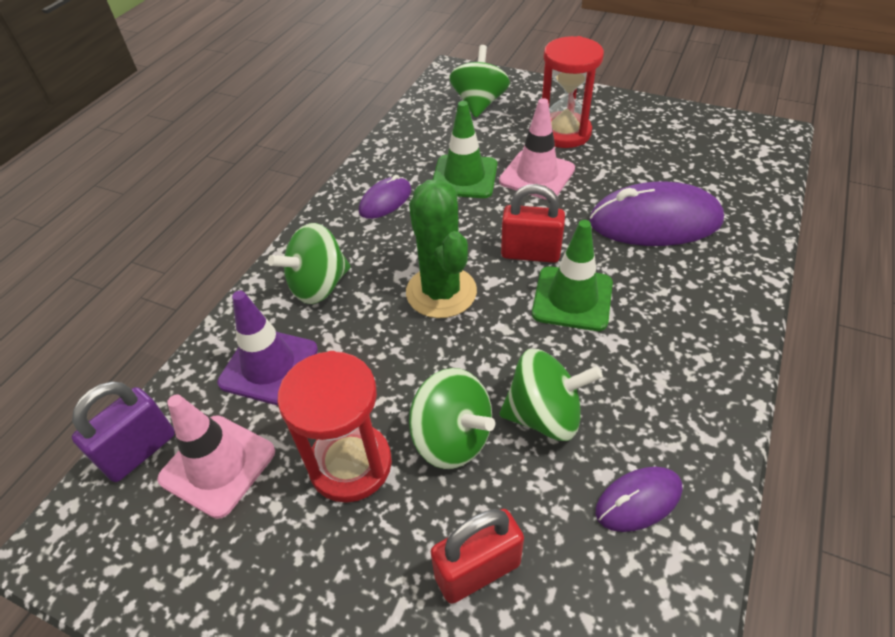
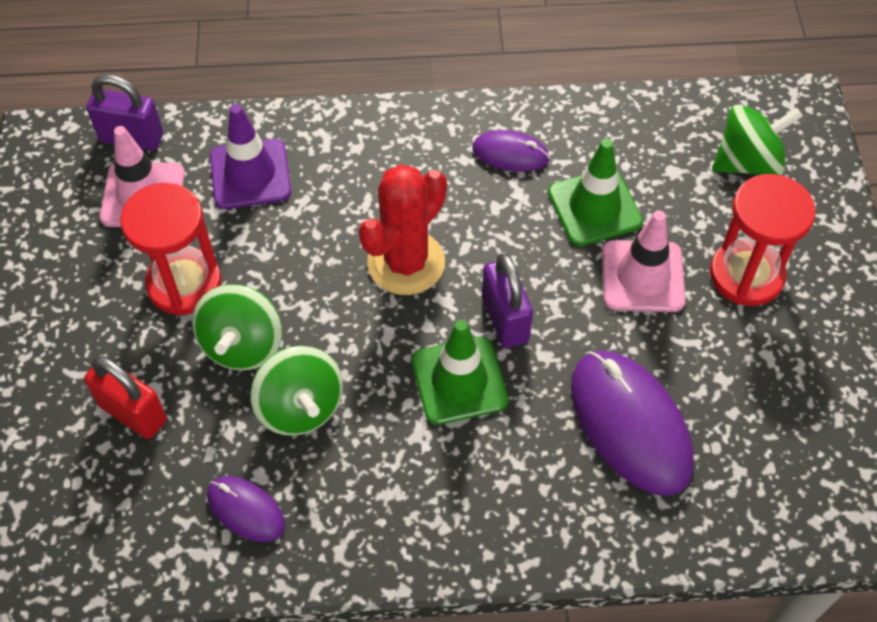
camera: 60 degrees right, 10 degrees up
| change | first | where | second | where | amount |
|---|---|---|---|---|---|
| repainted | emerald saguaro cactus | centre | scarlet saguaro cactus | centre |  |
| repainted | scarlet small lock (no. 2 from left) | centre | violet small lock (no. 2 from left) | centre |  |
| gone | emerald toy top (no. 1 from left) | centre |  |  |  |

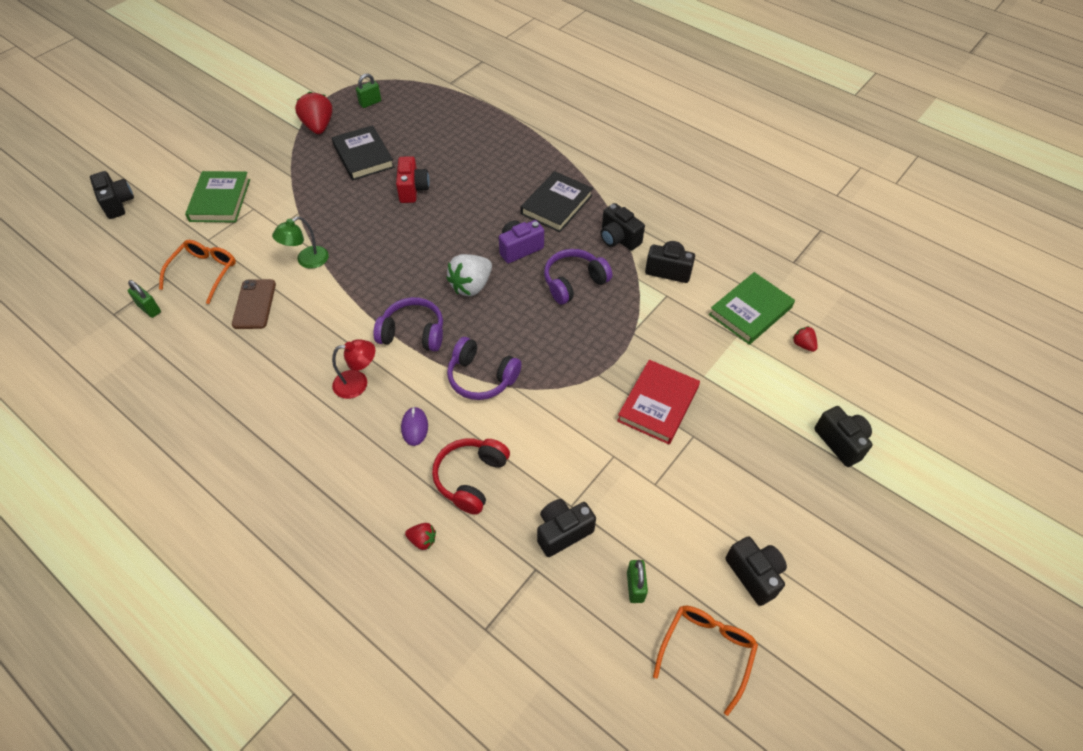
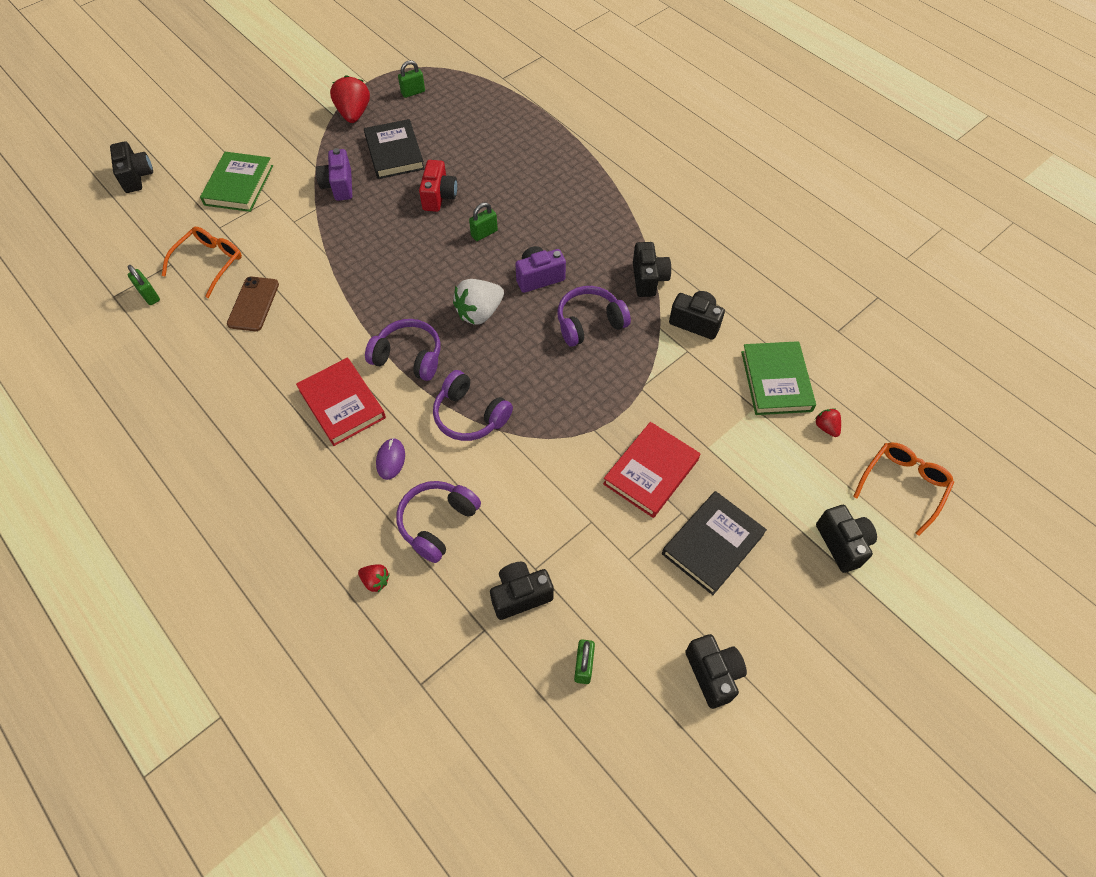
camera: 10 degrees right, 5 degrees up
| change | first | where | second | where | amount |
|---|---|---|---|---|---|
| shifted | black hardcover (no. 2 from left) | top centre |  | centre |  |
| rotated | black compact camera (no. 3 from left) | top centre |  | top centre | 150 degrees counterclockwise |
| gone | emerald lamp | top left |  |  |  |
| rotated | emerald hardcover (no. 2 from left) | middle right |  | middle right | 60 degrees counterclockwise |
| swapped | scarlet lamp | middle left | scarlet hardcover (no. 1 from left) | middle left |  |
| repainted | scarlet over-ear headphones | centre | violet over-ear headphones (no. 2 from left) | centre |  |
| shifted | orange eyeglasses (no. 2 from left) | bottom centre |  | middle right |  |
| new |  |  | violet compact camera (no. 1 from left) | top left |  |
| new |  |  | emerald small lock (no. 3 from left) | top centre |  |

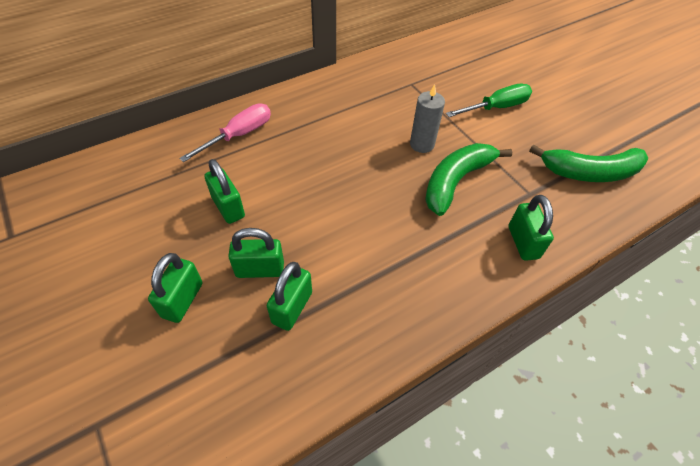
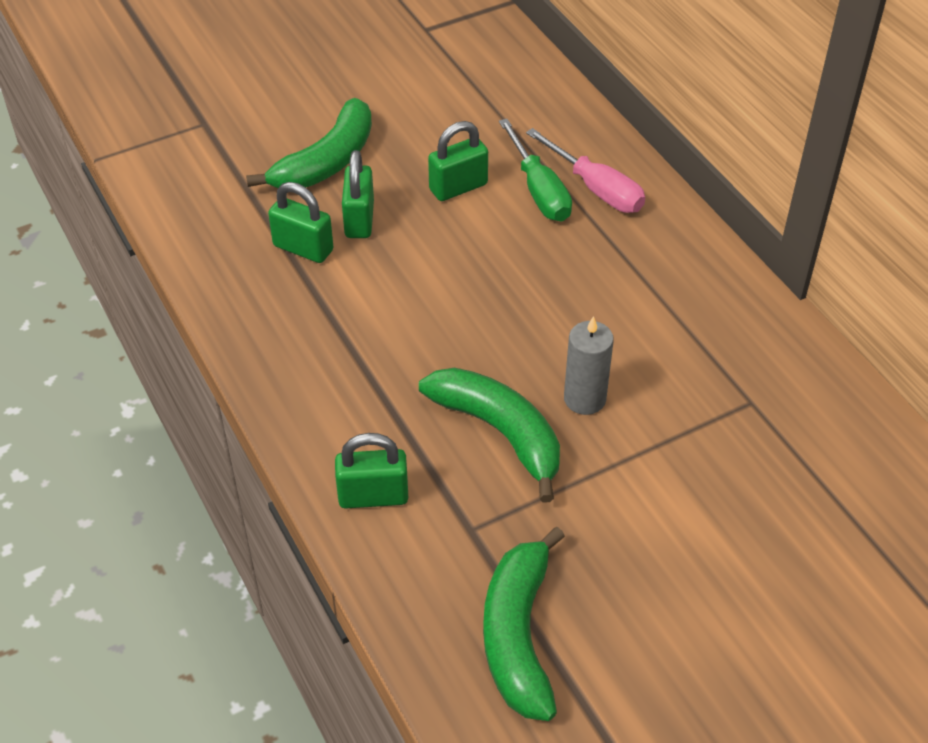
camera: 95 degrees right, 5 degrees down
| change | first | where | second | where | amount |
|---|---|---|---|---|---|
| shifted | emerald flat screwdriver | top right |  | top centre |  |
| swapped | emerald small lock (no. 1 from left) | middle left | emerald banana fruit (no. 1 from left) | top left |  |

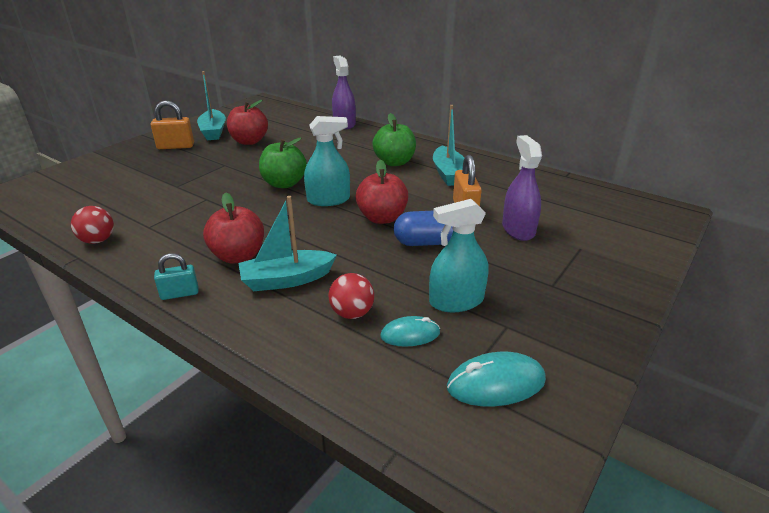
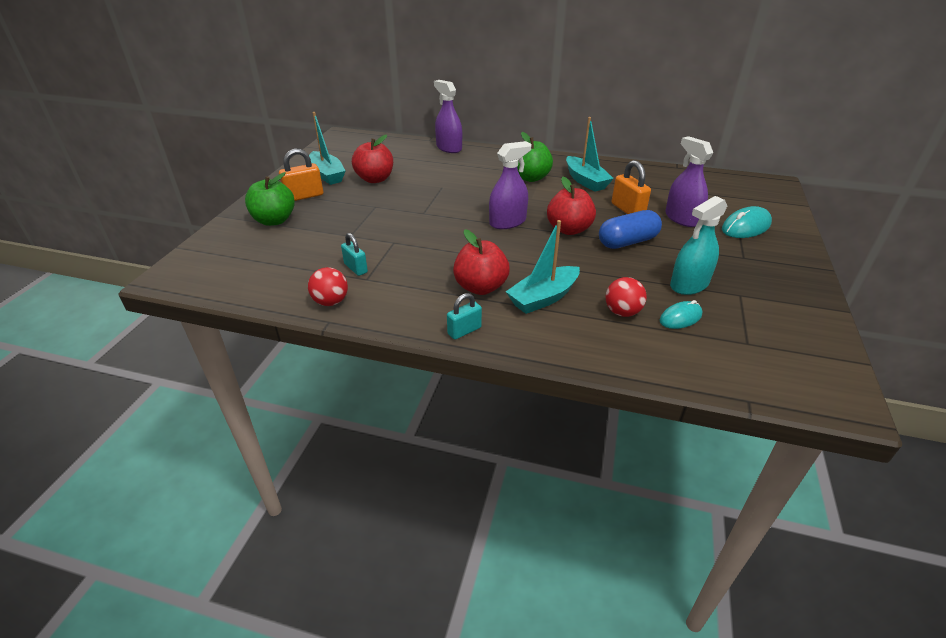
camera: 20 degrees left, 5 degrees up
| change | first | where | second | where | amount |
|---|---|---|---|---|---|
| repainted | aqua spray cleaner (no. 1 from left) | top centre | violet spray cleaner (no. 2 from left) | top centre |  |
| shifted | emerald apple fruit (no. 1 from left) | top centre |  | top left |  |
| shifted | aqua PC mouse (no. 2 from left) | bottom centre |  | middle right |  |
| new |  |  | aqua small lock (no. 1 from left) | centre |  |

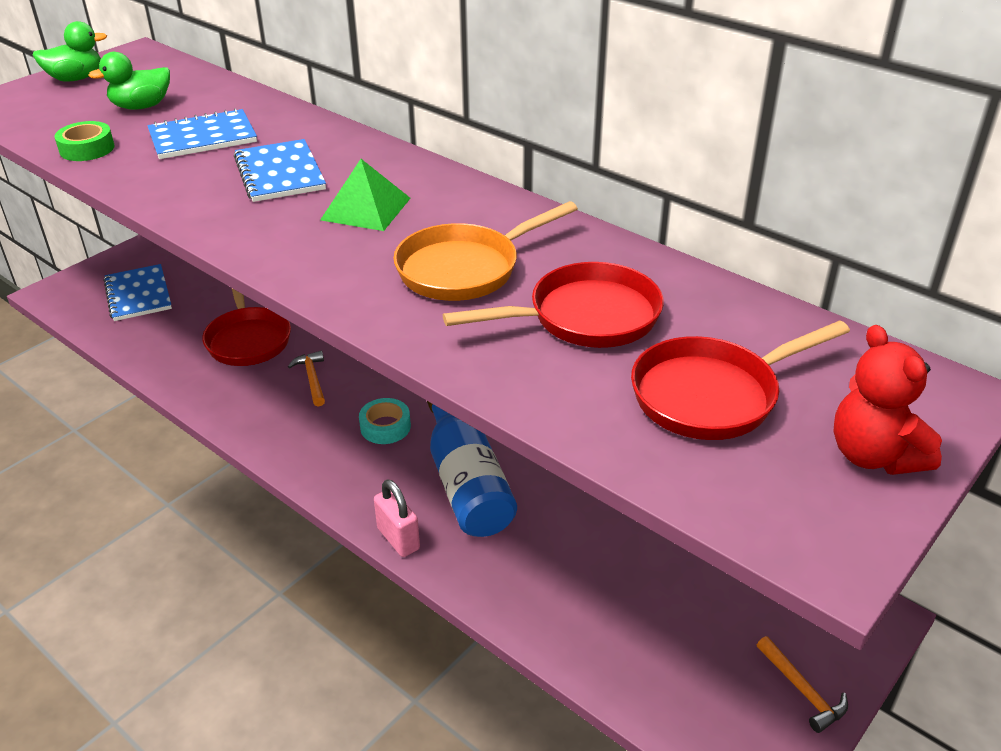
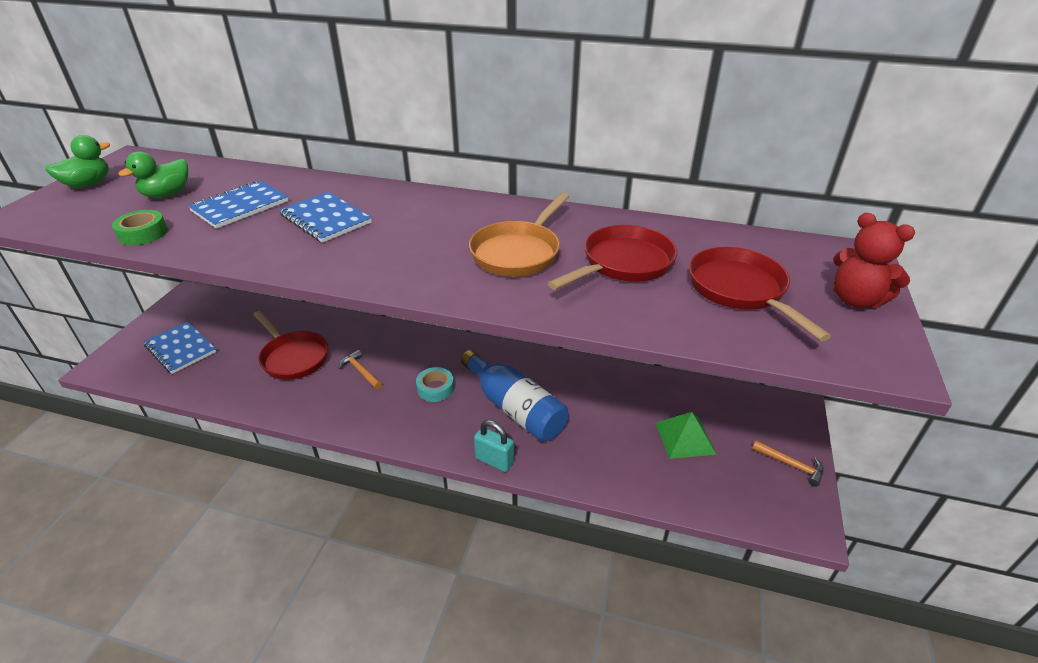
camera: 25 degrees left, 0 degrees up
| change | first | where | second | where | amount |
|---|---|---|---|---|---|
| shifted | emerald pyramid shape | top centre |  | centre |  |
| rotated | scarlet frying pan (no. 3 from left) | middle right |  | middle right | 120 degrees clockwise |
| repainted | rose-pink small lock | bottom centre | aqua small lock | bottom centre |  |

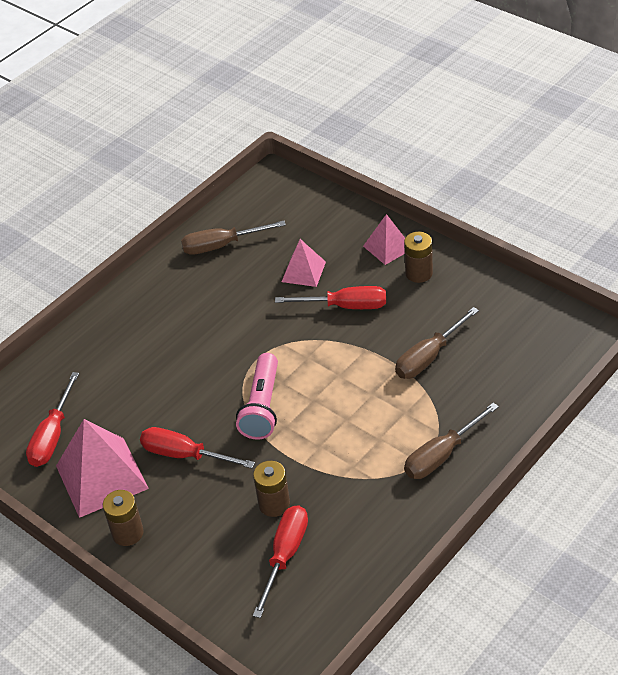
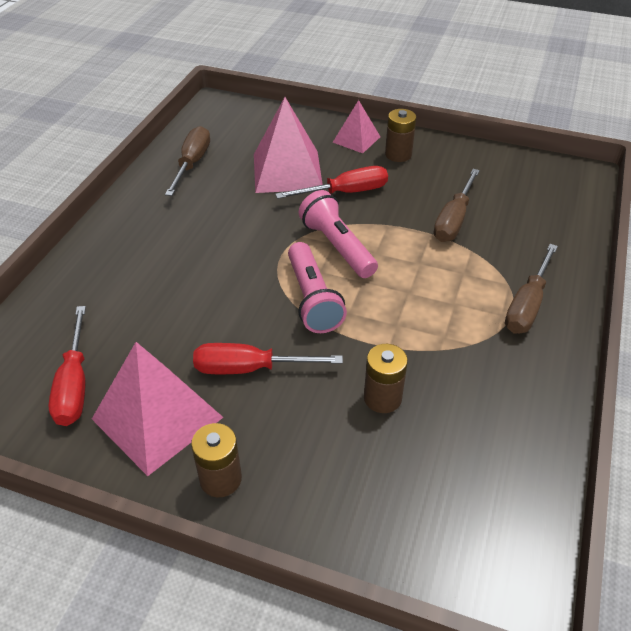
camera: 25 degrees left, 0 degrees up
| change | first | where | second | where | amount |
|---|---|---|---|---|---|
| rotated | dark brown flat screwdriver (no. 1 from left) | centre |  | top left | 135 degrees clockwise |
| scaled | rose-pink pyramid shape (no. 2 from left) | centre |  | top centre | x1.78 |
| gone | scarlet flat screwdriver (no. 3 from left) | bottom centre |  |  |  |
| new |  |  | rose-pink pocket torch (no. 2 from left) | centre |  |

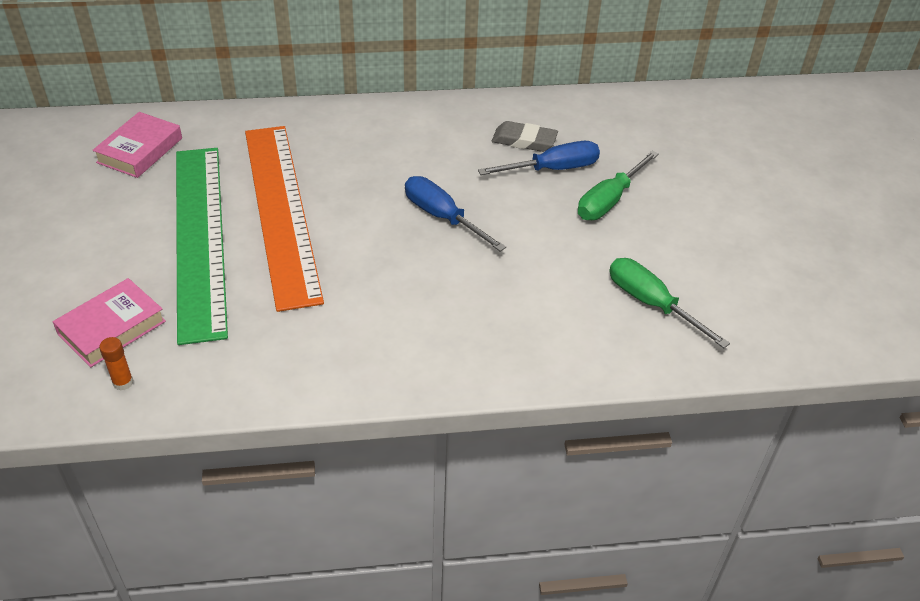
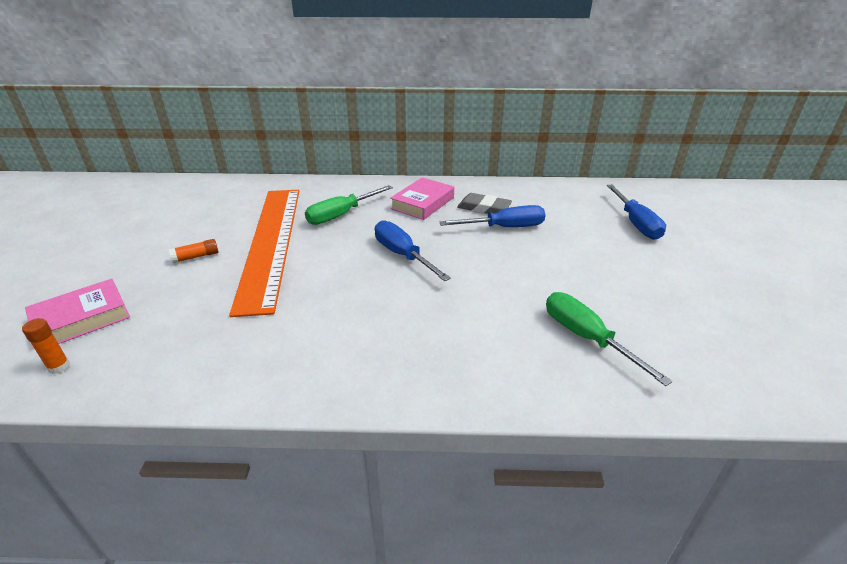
camera: 10 degrees right, 10 degrees down
| change | first | where | second | where | amount |
|---|---|---|---|---|---|
| shifted | rose-pink hardcover (no. 2 from left) | top left |  | centre |  |
| swapped | emerald straightedge | middle left | orange glue (no. 2 from left) | middle left |  |
| shifted | emerald flat screwdriver (no. 1 from left) | top right |  | centre |  |
| new |  |  | cobalt flat screwdriver (no. 3 from left) | middle right |  |

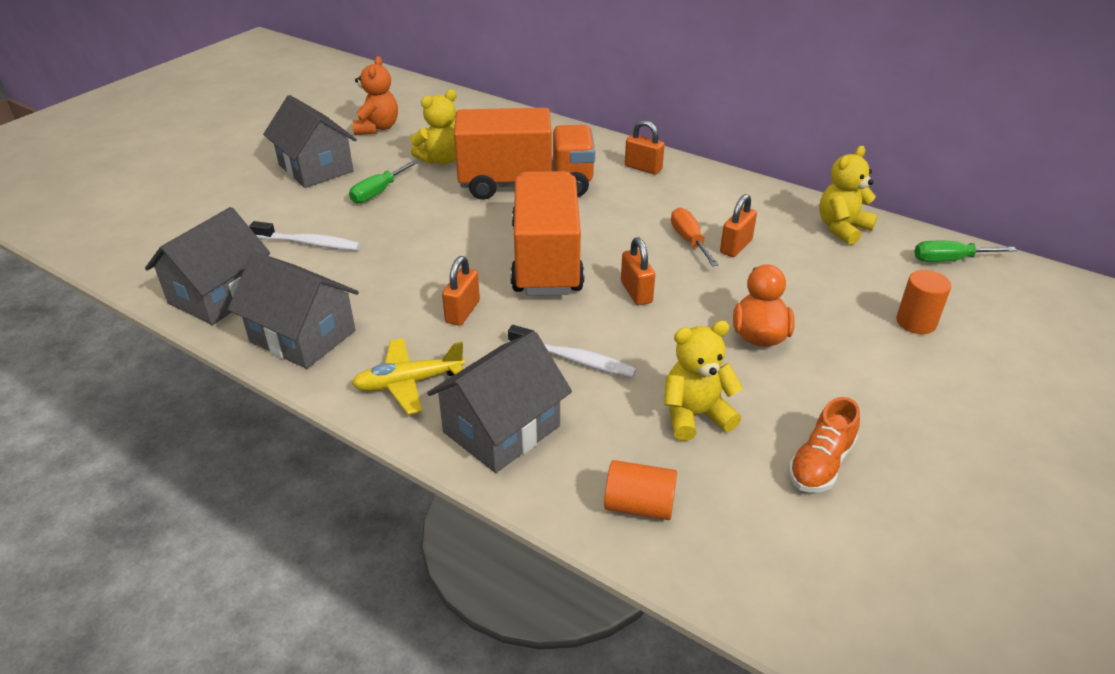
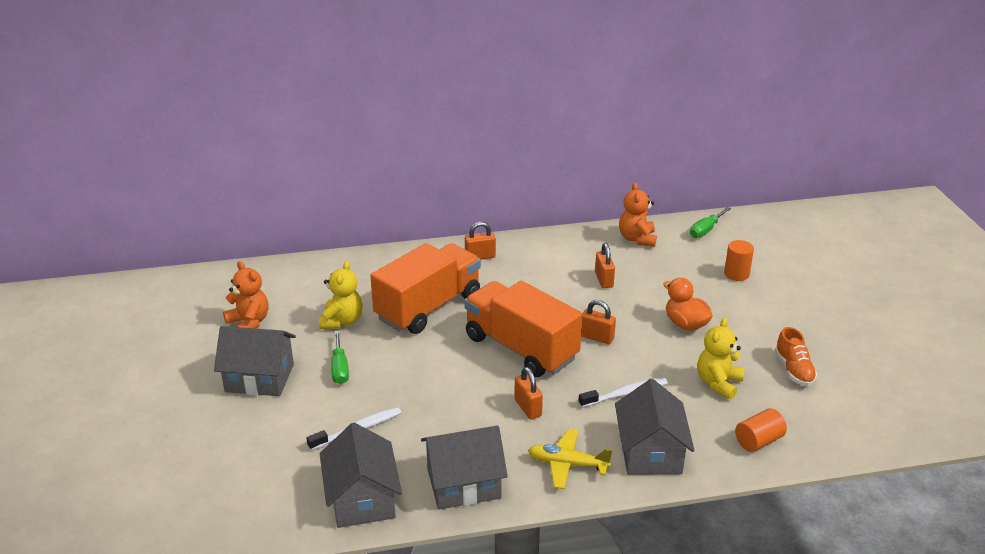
camera: 45 degrees left, 5 degrees down
| change | first | where | second | where | amount |
|---|---|---|---|---|---|
| repainted | yellow stuffed bear (no. 3 from left) | top right | orange stuffed bear (no. 2 from left) | centre |  |
| gone | orange flat screwdriver | centre |  |  |  |
| rotated | yellow toy plane | centre |  | bottom centre | 75 degrees clockwise |

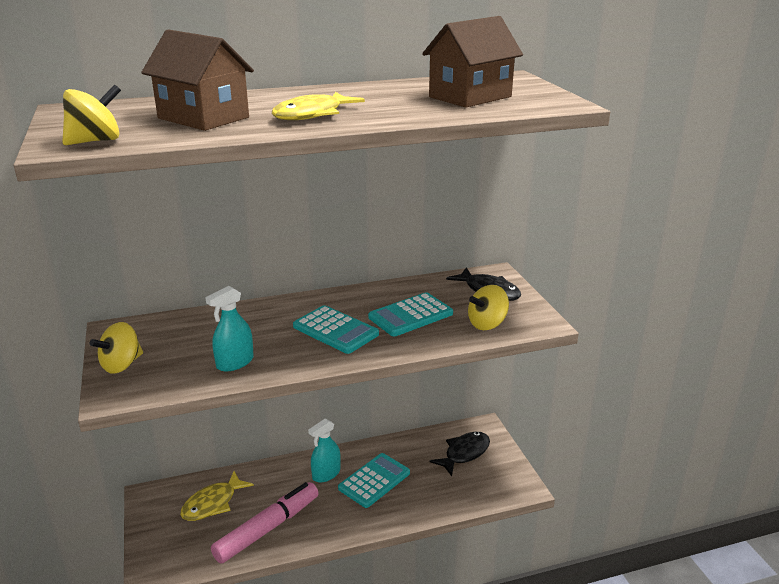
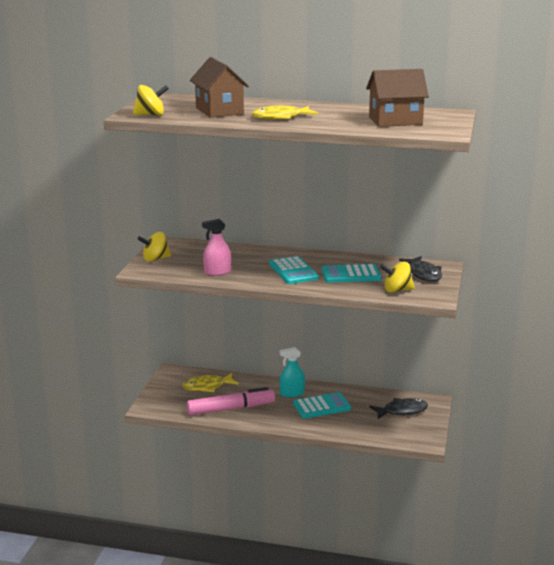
camera: 30 degrees right, 5 degrees down
| change | first | where | second | where | amount |
|---|---|---|---|---|---|
| repainted | aqua spray cleaner (no. 1 from left) | middle left | rose-pink spray cleaner | centre |  |

